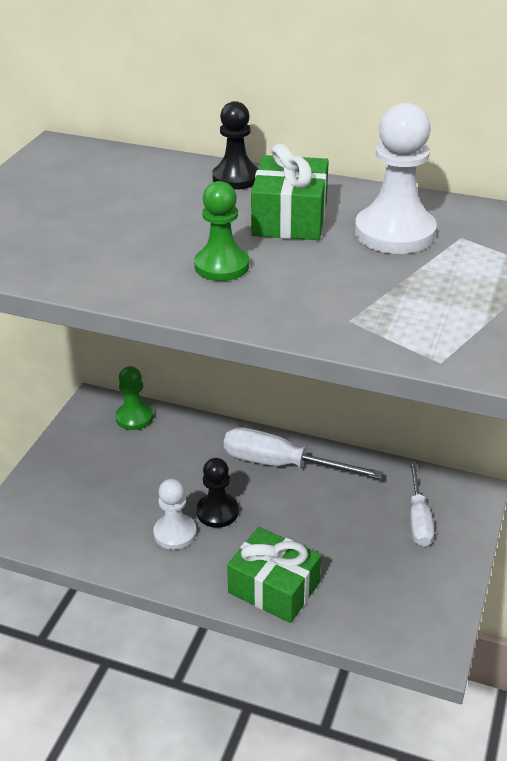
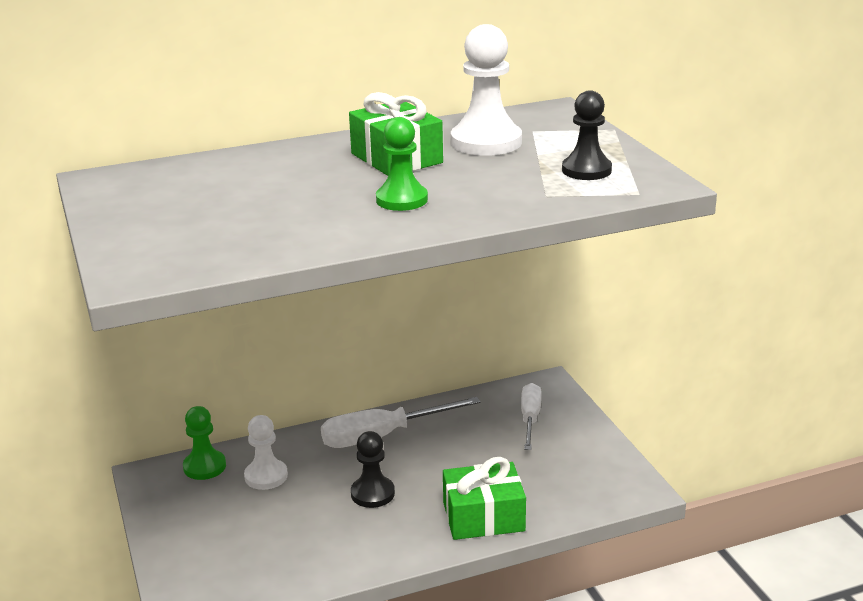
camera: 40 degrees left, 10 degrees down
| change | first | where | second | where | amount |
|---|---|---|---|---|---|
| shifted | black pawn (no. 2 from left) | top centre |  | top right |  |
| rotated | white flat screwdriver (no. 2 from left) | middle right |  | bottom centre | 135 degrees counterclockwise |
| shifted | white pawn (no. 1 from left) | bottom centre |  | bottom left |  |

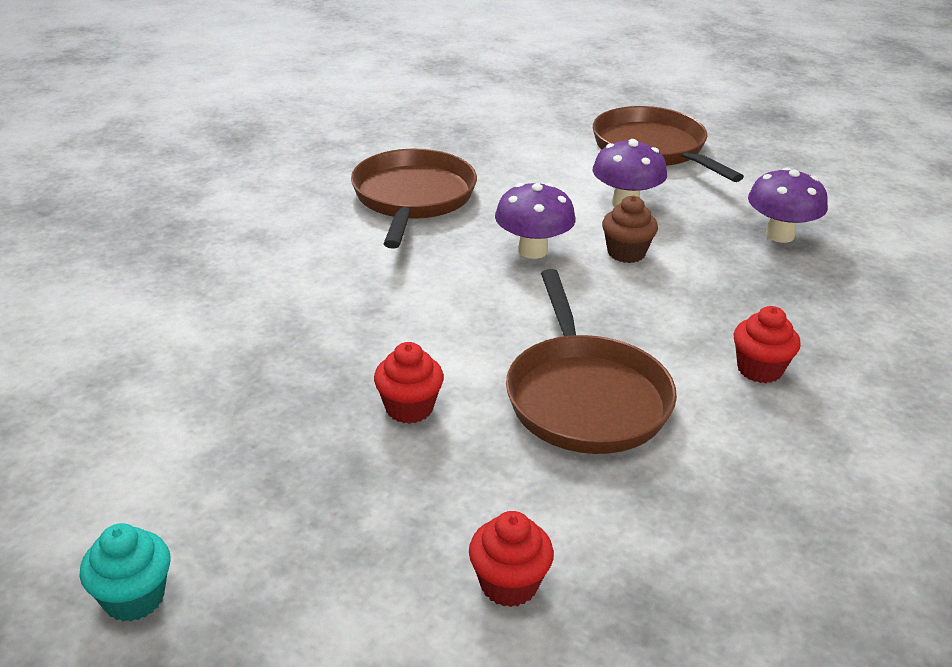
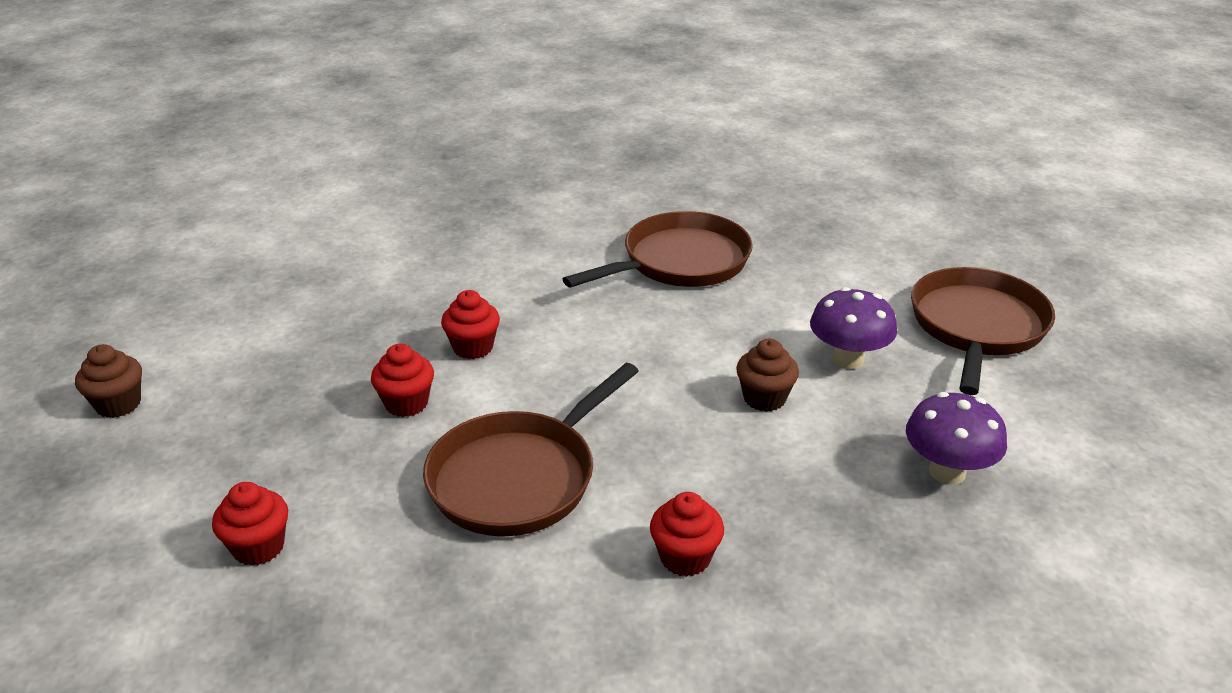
camera: 50 degrees right, 0 degrees up
| change | first | where | second | where | amount |
|---|---|---|---|---|---|
| gone | violet toadstool (no. 1 from left) | top centre |  |  |  |
| repainted | aqua muffin | bottom left | dark brown muffin (no. 1 from left) | middle left |  |
| new |  |  | scarlet muffin (no. 3 from left) | centre |  |

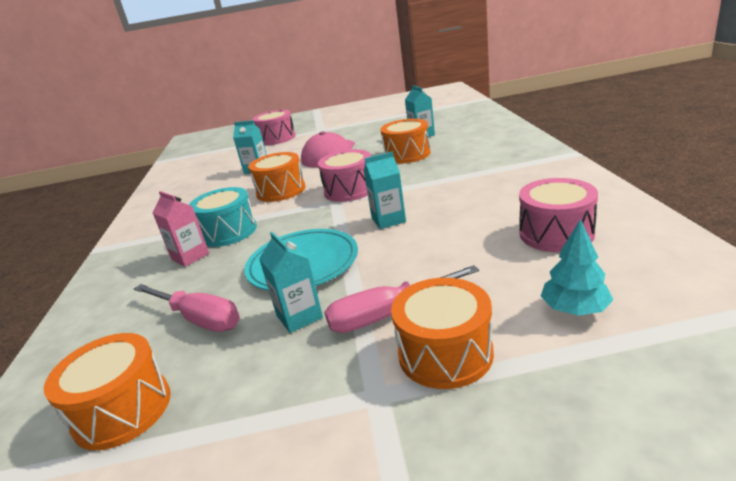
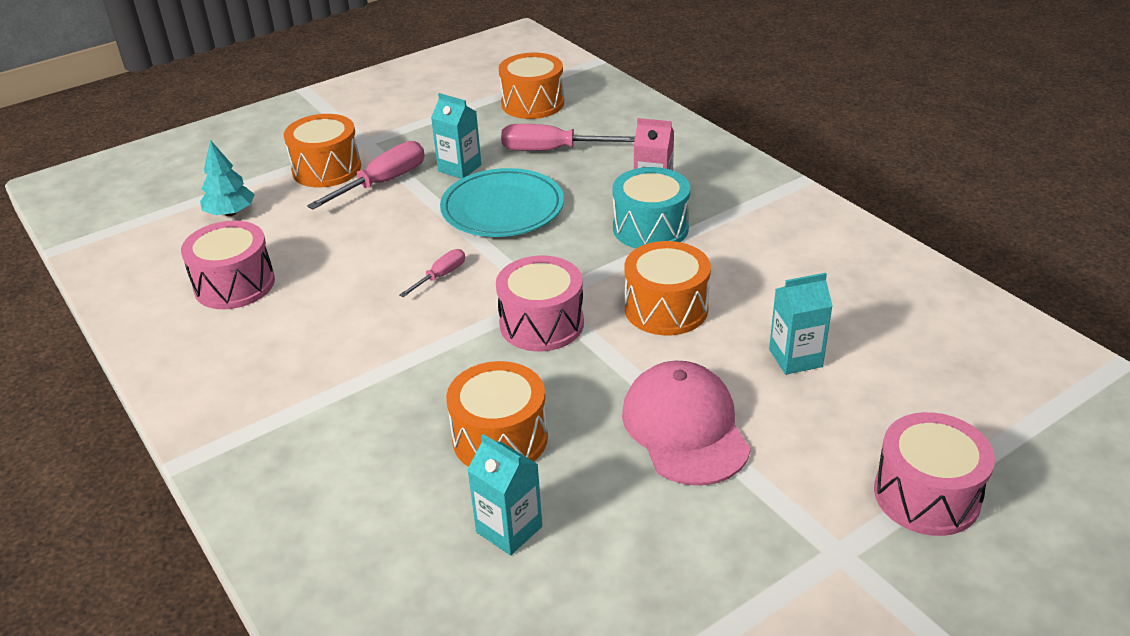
camera: 150 degrees right, 10 degrees up
| change | first | where | second | where | amount |
|---|---|---|---|---|---|
| swapped | aqua milk carton (no. 3 from left) | centre | rose-pink flat screwdriver (no. 2 from left) | centre |  |

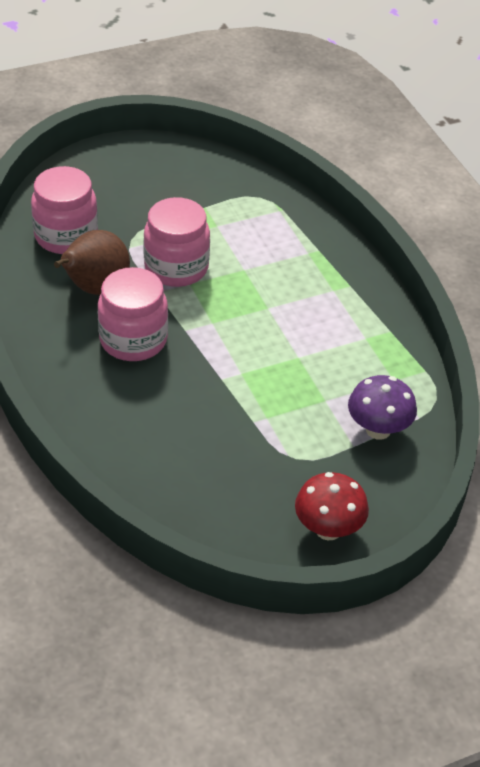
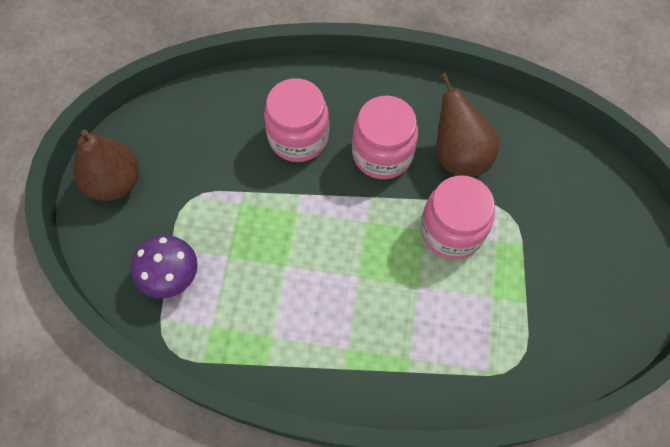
camera: 125 degrees right, 20 degrees up
| change | first | where | second | where | amount |
|---|---|---|---|---|---|
| shifted | rose-pink jar (no. 1 from left) | top left |  | top centre |  |
| swapped | scarlet toadstool | middle right | dark brown pear (no. 1 from left) | middle left |  |

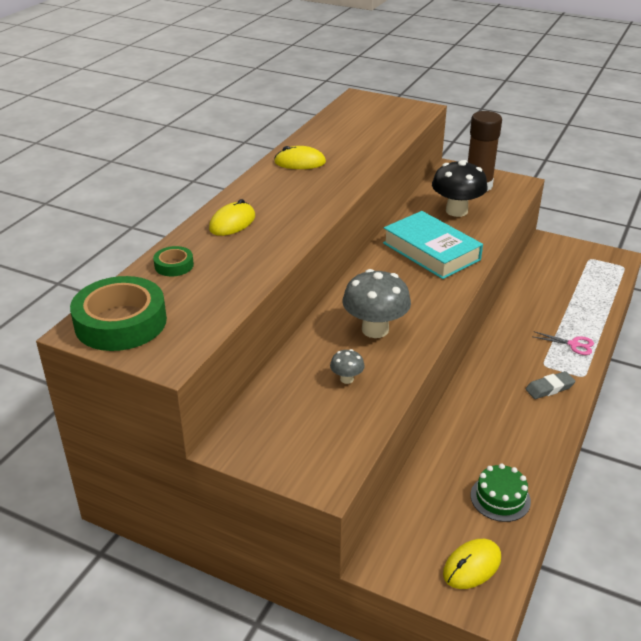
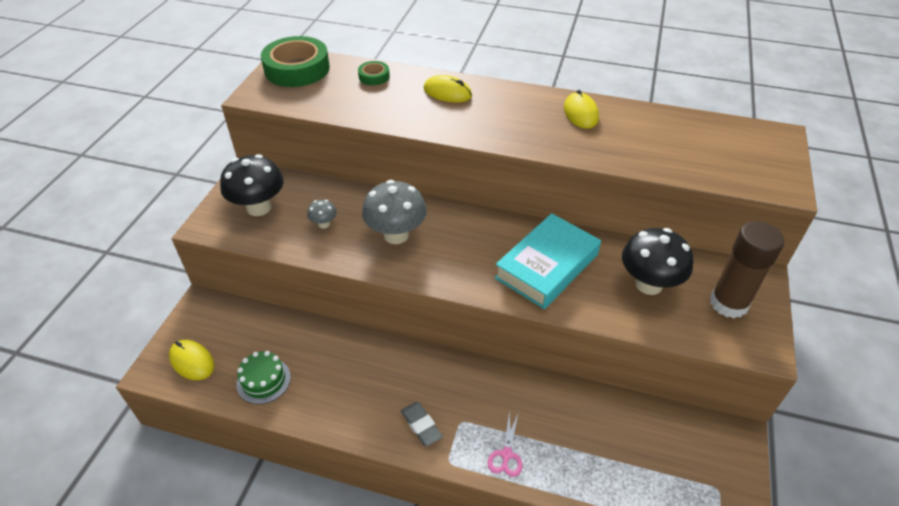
camera: 80 degrees right, 10 degrees up
| change | first | where | second | where | amount |
|---|---|---|---|---|---|
| new |  |  | black toadstool (no. 1 from left) | middle left |  |

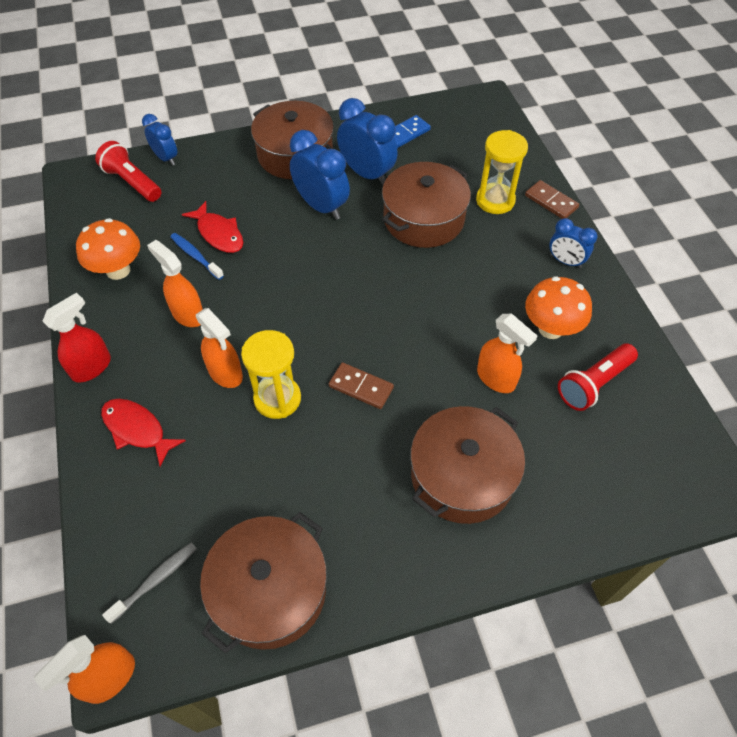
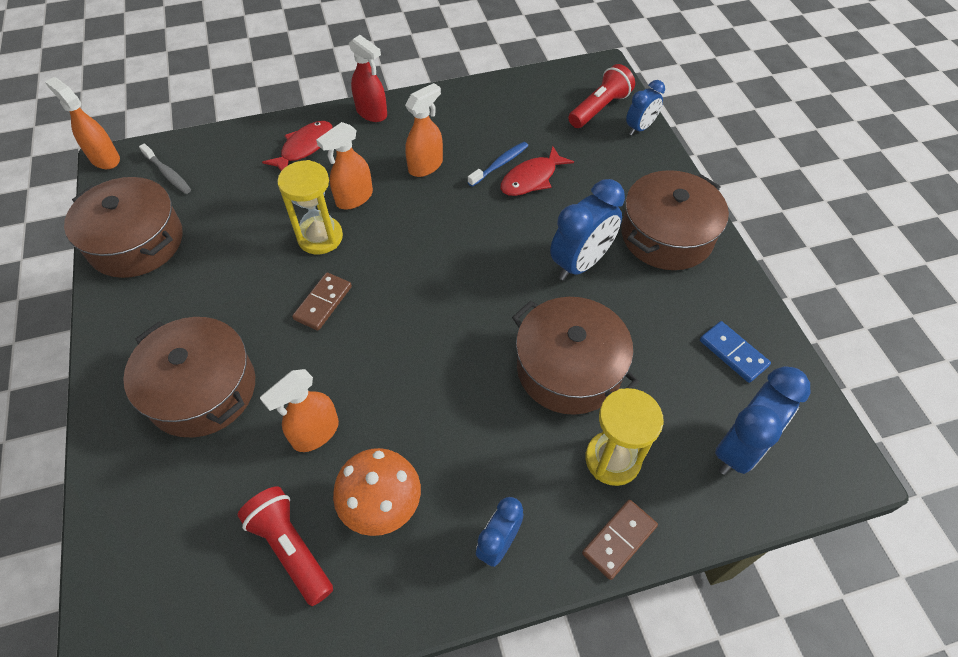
camera: 90 degrees right, 0 degrees up
| change | first | where | second | where | amount |
|---|---|---|---|---|---|
| shifted | cobalt alarm clock (no. 3 from left in the first image) | top centre | cobalt alarm clock (no. 4 from left) | middle right |  |
| gone | orange toadstool (no. 1 from left) | middle left |  |  |  |

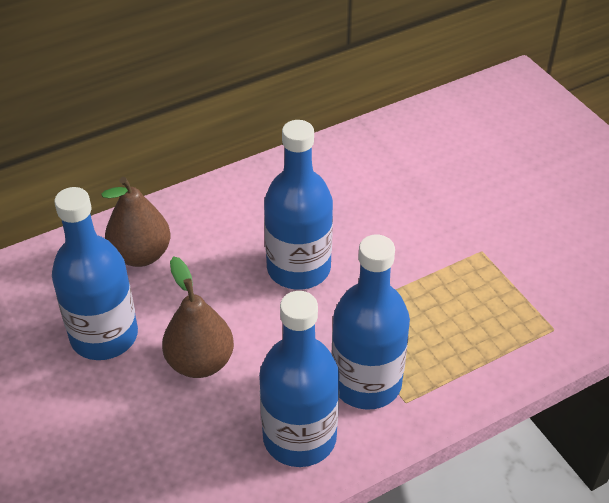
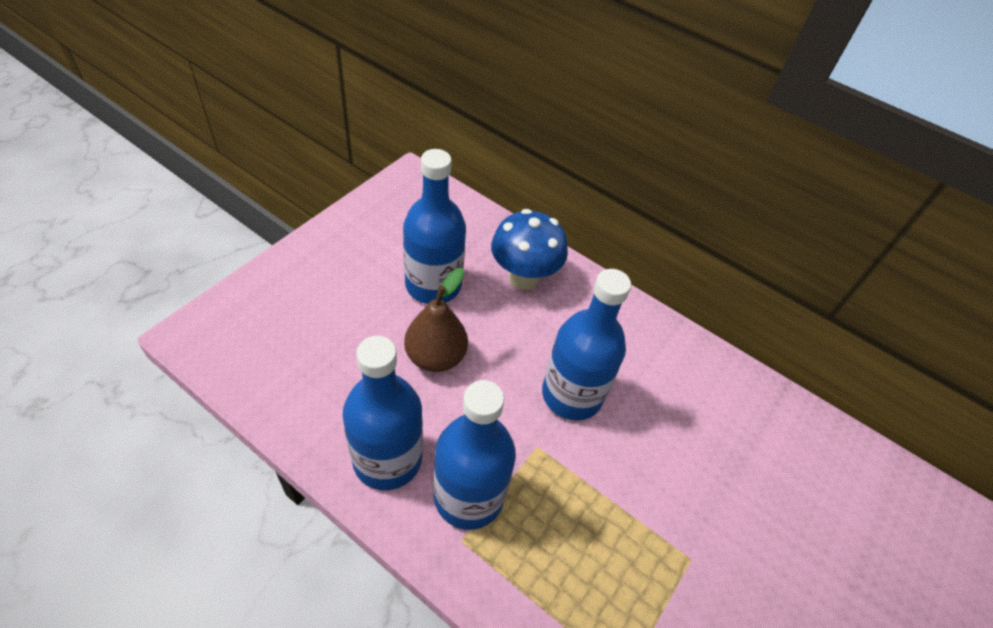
camera: 60 degrees right, 5 degrees up
| change | first | where | second | where | amount |
|---|---|---|---|---|---|
| swapped | dark brown pear (no. 1 from left) | middle left | cobalt toadstool | centre |  |

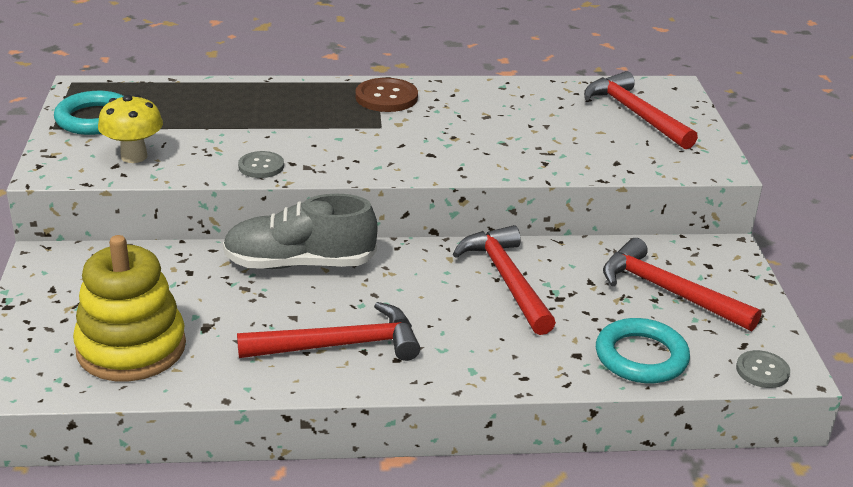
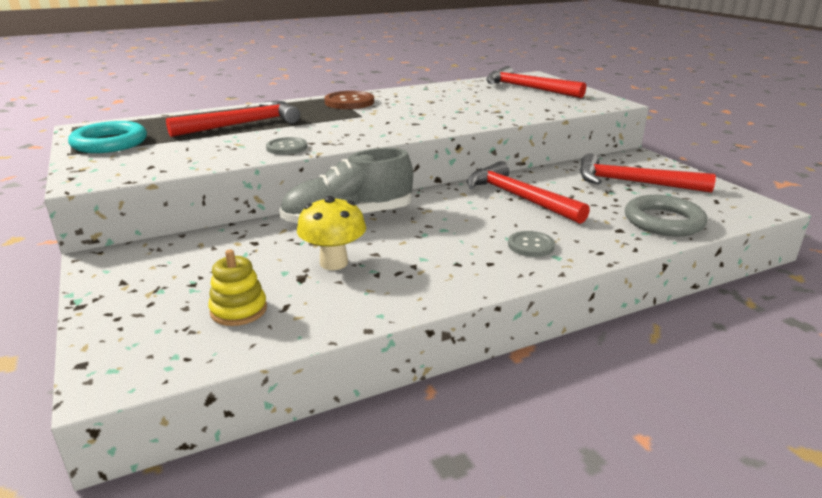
camera: 20 degrees left, 5 degrees down
| change | first | where | second | where | amount |
|---|---|---|---|---|---|
| shifted | yellow toadstool | top left |  | centre |  |
| scaled | yellow stacking rings | middle left |  | middle left | x0.49 |
| shifted | scarlet hammer (no. 1 from left) | bottom centre |  | top left |  |
| repainted | aqua hoop (no. 2 from left) | bottom right | gray hoop | middle right |  |
| shifted | gray shirt button (no. 2 from left) | bottom right |  | centre |  |

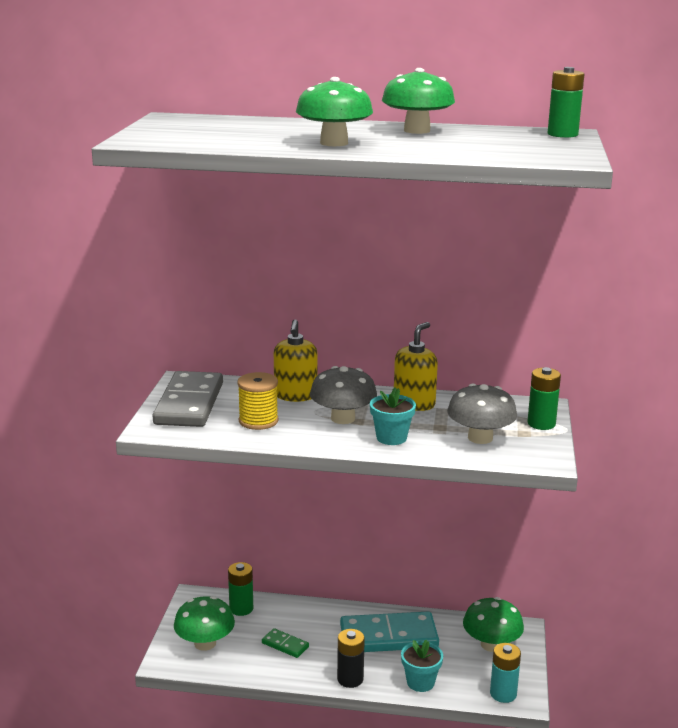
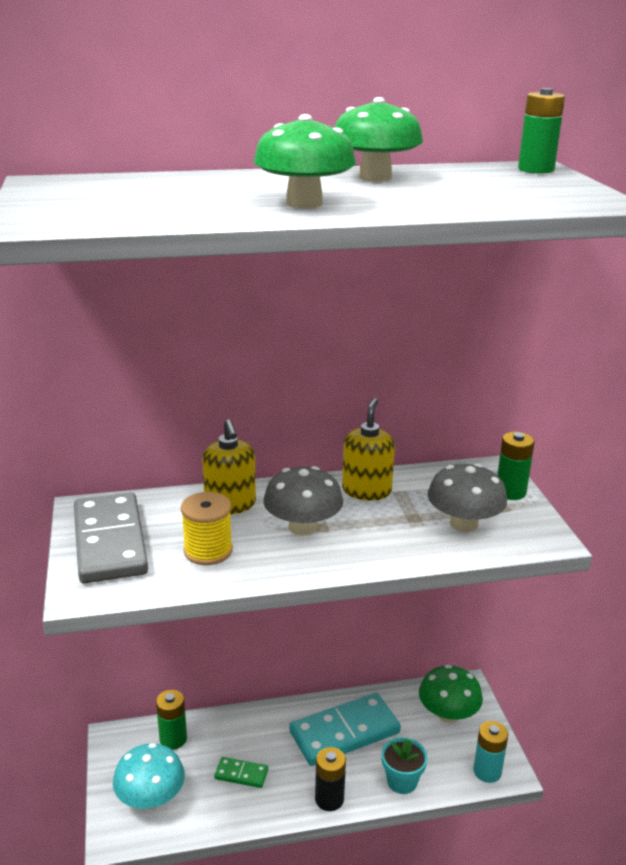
camera: 20 degrees left, 5 degrees up
| change | first | where | second | where | amount |
|---|---|---|---|---|---|
| gone | aqua flower pot (no. 1 from left) | centre |  |  |  |
| repainted | emerald toadstool (no. 1 from left) | bottom left | aqua toadstool | bottom left |  |

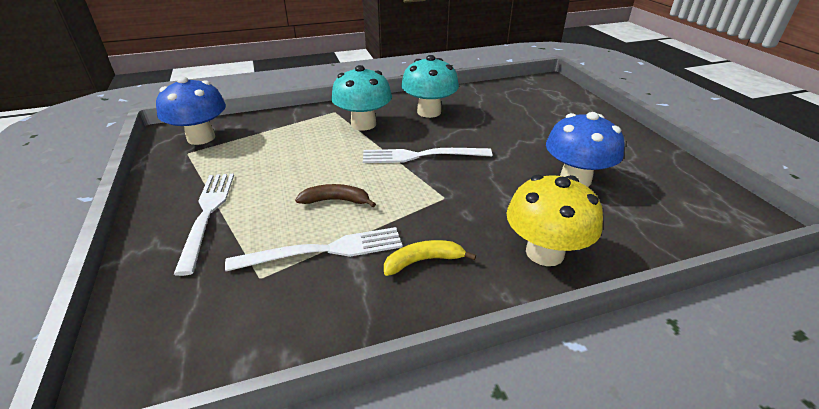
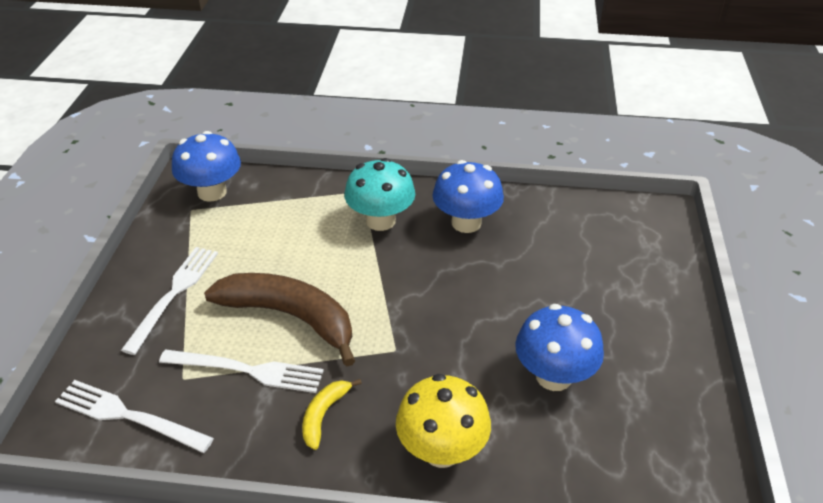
camera: 25 degrees right, 5 degrees up
| change | first | where | second | where | amount |
|---|---|---|---|---|---|
| repainted | aqua toadstool (no. 2 from left) | top centre | cobalt toadstool (no. 2 from left) | centre |  |
| shifted | white fork (no. 3 from left in the first image) | centre | white fork (no. 1 from left) | bottom left |  |
| scaled | dark brown banana fruit | centre |  | centre | x2.16 |
| rotated | yellow banana fruit | centre |  | bottom centre | 75 degrees counterclockwise |

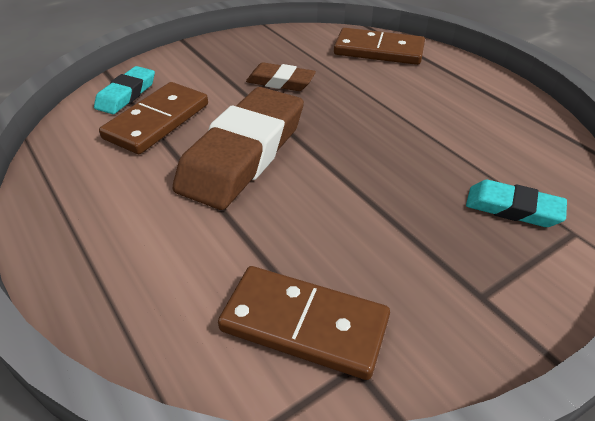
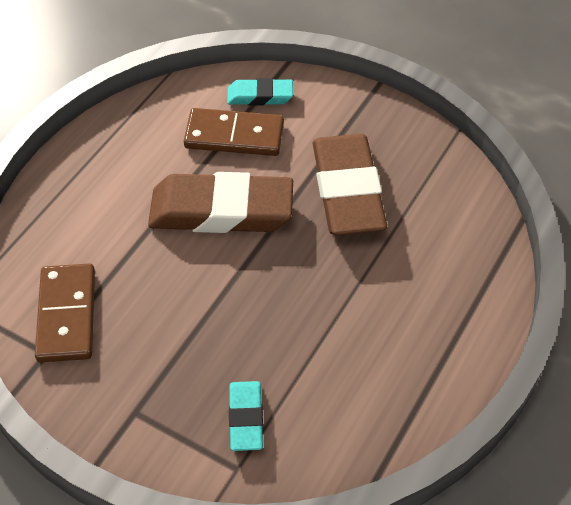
camera: 65 degrees right, 10 degrees up
| change | first | where | second | where | amount |
|---|---|---|---|---|---|
| gone | dark brown domino tile (no. 3 from left) | top centre |  |  |  |
| scaled | dark brown pencil eraser (no. 2 from left) | top centre |  | centre | x1.99 |

